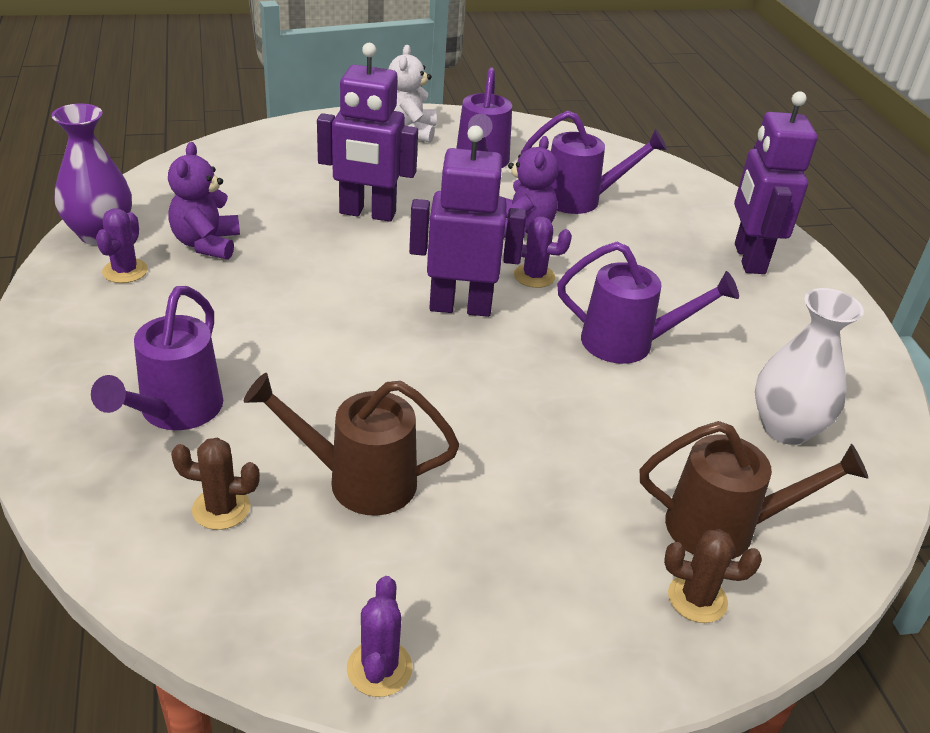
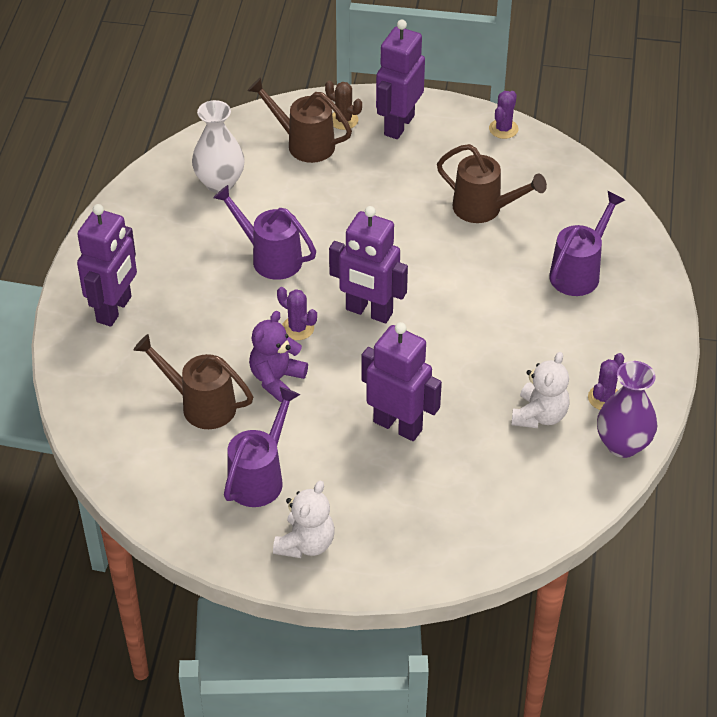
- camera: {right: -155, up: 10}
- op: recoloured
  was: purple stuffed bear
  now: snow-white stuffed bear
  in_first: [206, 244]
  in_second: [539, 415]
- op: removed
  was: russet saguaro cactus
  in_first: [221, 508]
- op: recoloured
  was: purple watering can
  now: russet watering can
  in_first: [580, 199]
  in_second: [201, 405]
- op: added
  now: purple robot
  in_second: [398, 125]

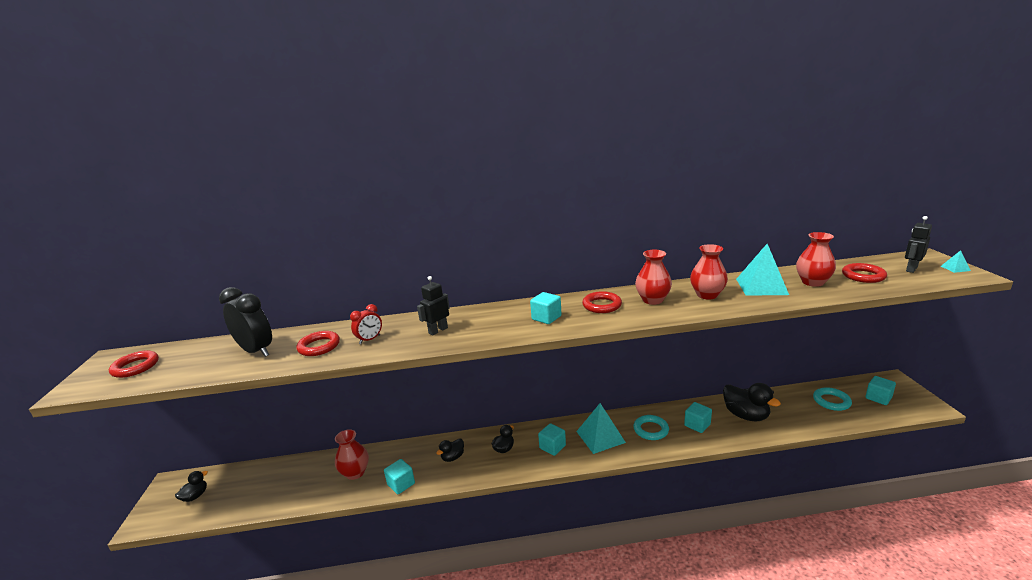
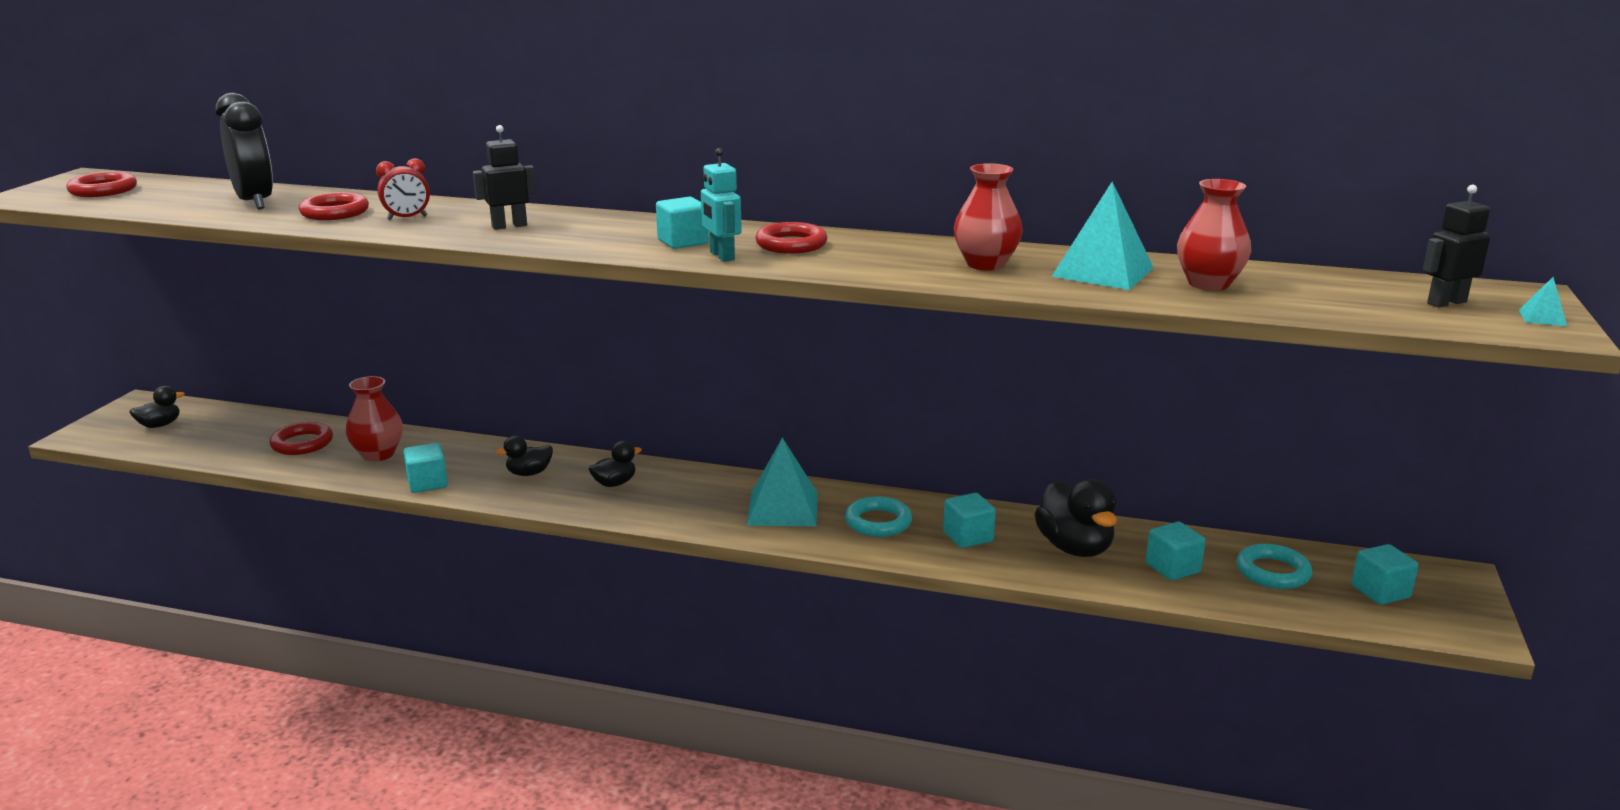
- camera: {right: 20, up: 0}
- op: moved
  was: teal cube
  in_first: [552, 447]
  in_second: [1172, 568]
- op: removed
  was: crimson vase
  in_first: [652, 300]
- op: moved
  was: crimson hoop
  in_first: [863, 276]
  in_second: [302, 443]
- op: added
  now: teal robot
  in_second: [721, 256]

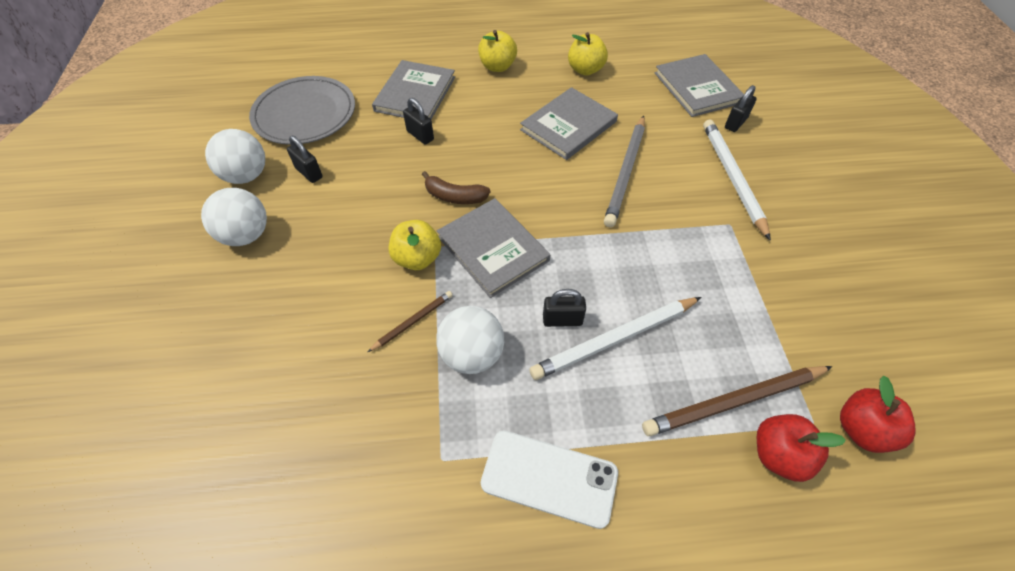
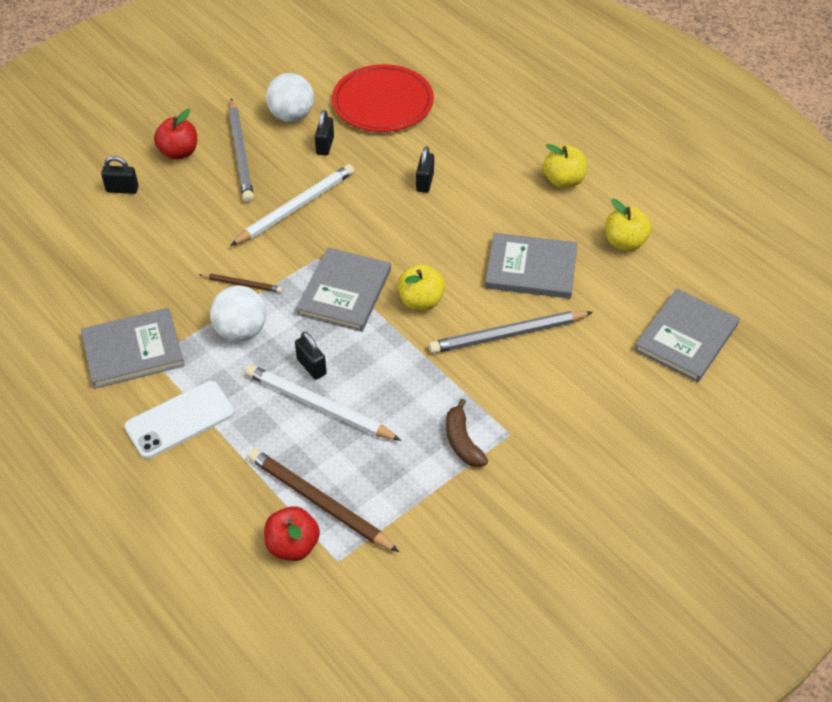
- camera: {right: 55, up: -5}
- op: replaced
  was: snow-white sphere
  now: gray lead pencil
  in_first: [246, 235]
  in_second: [240, 153]
- op: recoloured
  was: gray flat dish
  now: crimson flat dish
  in_first: [305, 114]
  in_second: [383, 102]
- op: moved
  was: gray hardcover
  in_first: [415, 94]
  in_second: [133, 350]
- op: moved
  was: golden apple
  in_first: [417, 258]
  in_second: [421, 301]
- op: moved
  was: russet banana fruit
  in_first: [454, 196]
  in_second: [462, 441]
- op: turned
  was: snow-white smartphone
  in_first: [549, 478]
  in_second: [180, 420]
  clockwise: 75
- op: moved
  was: snow-white lead pencil
  in_first: [732, 178]
  in_second: [295, 208]
- op: moved
  was: black lock
  in_first: [735, 123]
  in_second: [122, 189]
- op: moved
  was: crimson apple
  in_first: [861, 429]
  in_second: [179, 152]

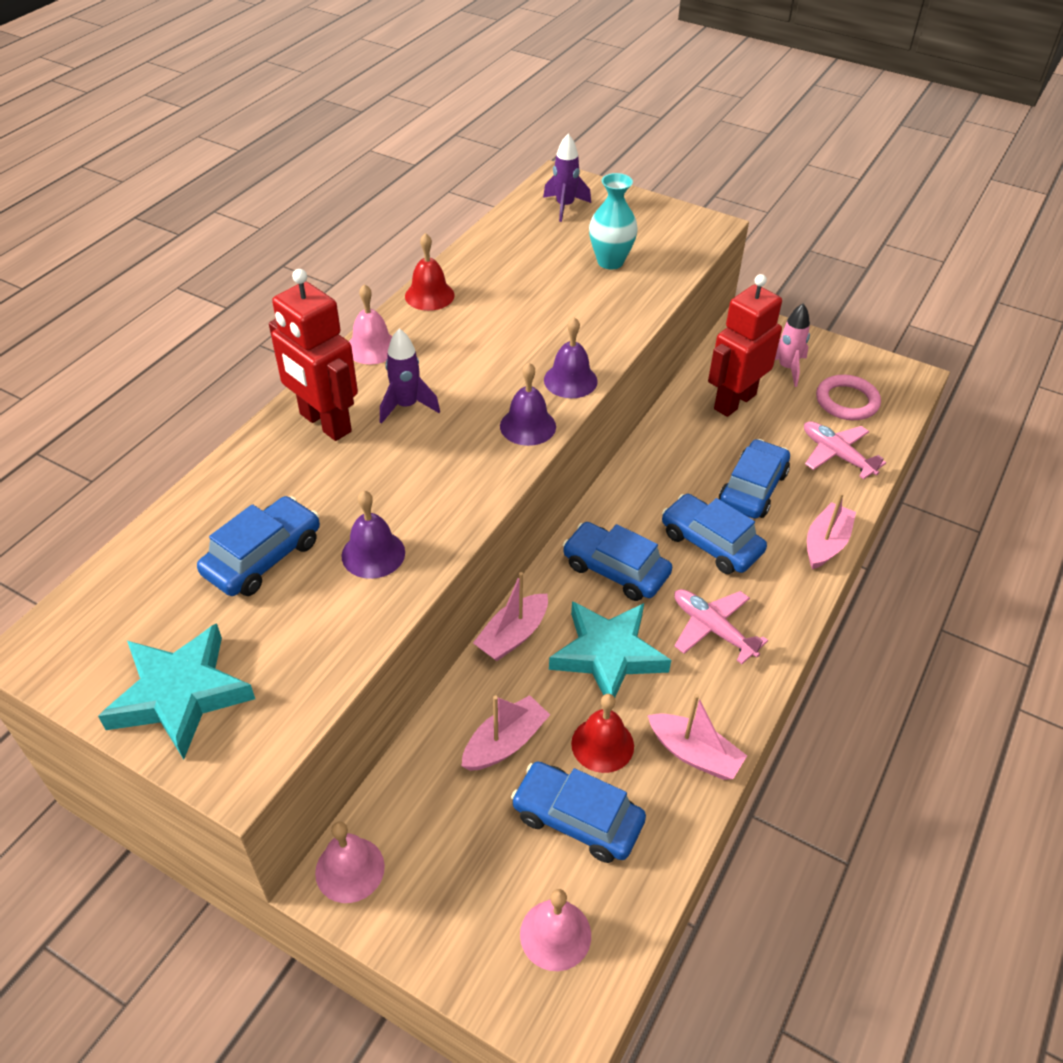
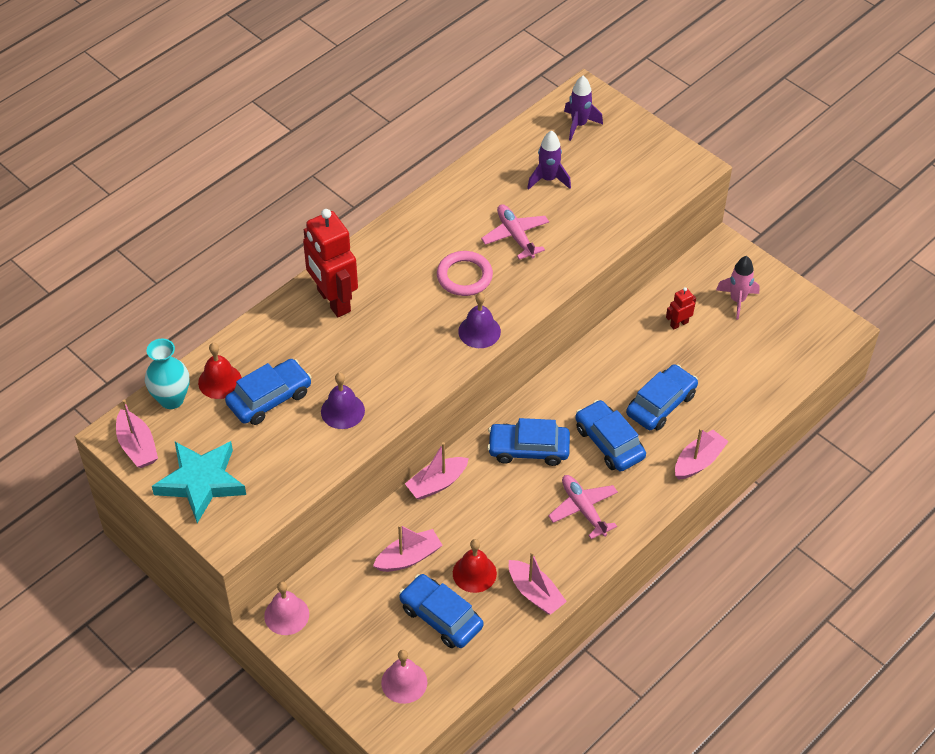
- camera: {right: 15, up: 5}
- op: removed
  was: pink school bell
  in_first: [372, 347]
- op: moved
  was: purple rocket
  in_first: [406, 406]
  in_second: [548, 179]
- op: moved
  was: crimson school bell
  in_first: [429, 295]
  in_second: [220, 381]
- op: removed
  was: purple school bell
  in_first: [570, 380]
- op: removed
  was: teal star
  in_first: [608, 654]
- op: turned
  was: blue toy car
  in_first: [615, 570]
  in_second: [528, 449]
  clockwise: -45
- op: moved
  was: teal vase
  in_first: [610, 262]
  in_second: [171, 399]
- op: resized
  was: crimson robot
  in_first: [734, 401]
  in_second: [679, 323]
  ratio: 0.45
- op: moved
  was: pink plane
  in_first: [836, 455]
  in_second: [515, 236]
- op: moved
  was: pink hoop
  in_first: [847, 401]
  in_second: [464, 276]
- op: added
  now: pink sailboat
  in_second: [137, 446]

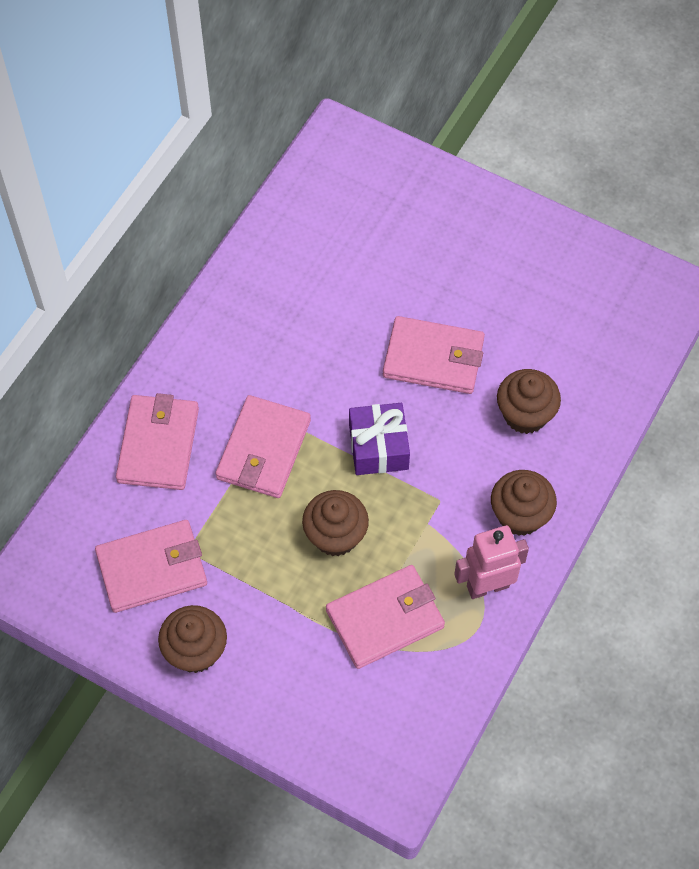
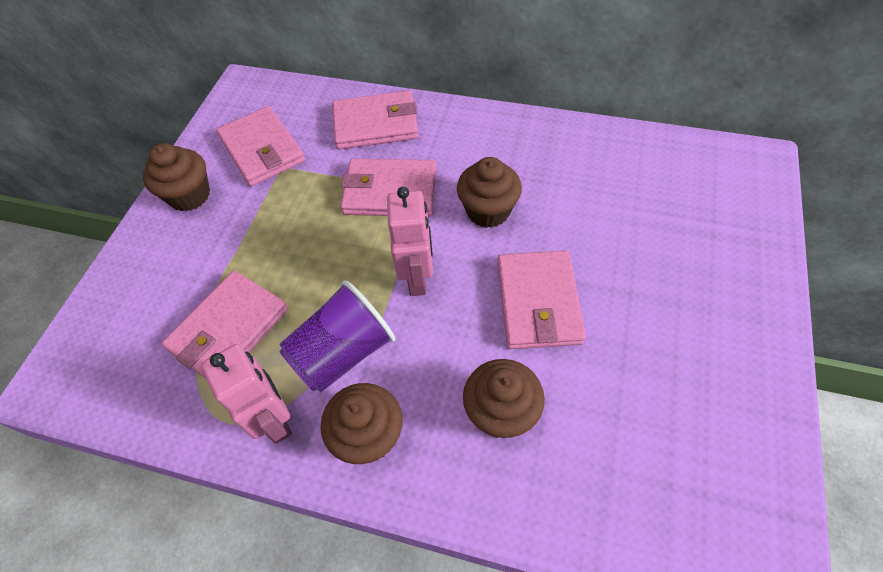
- camera: {right: 80, up: -5}
- op: moved
  was: russet cupcake
  in_first: [335, 535]
  in_second: [488, 211]
- op: turned
  was: pink wallet
  in_first: [385, 619]
  in_second: [229, 330]
  clockwise: 75
- op: replaced
  was: purple present
  now: pink robot
  in_first: [378, 447]
  in_second: [417, 278]
- op: added
  now: purple tumbler
  in_second: [343, 353]

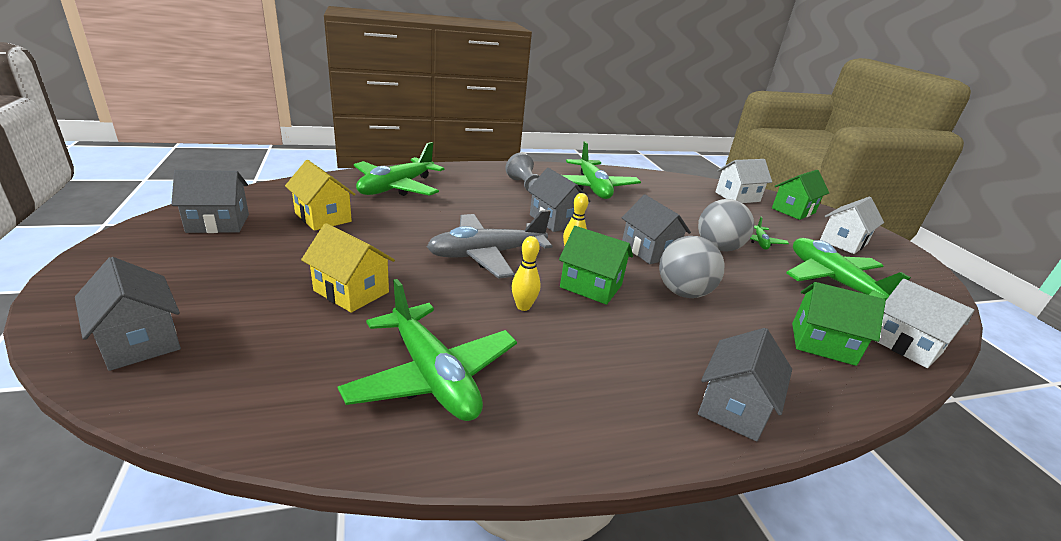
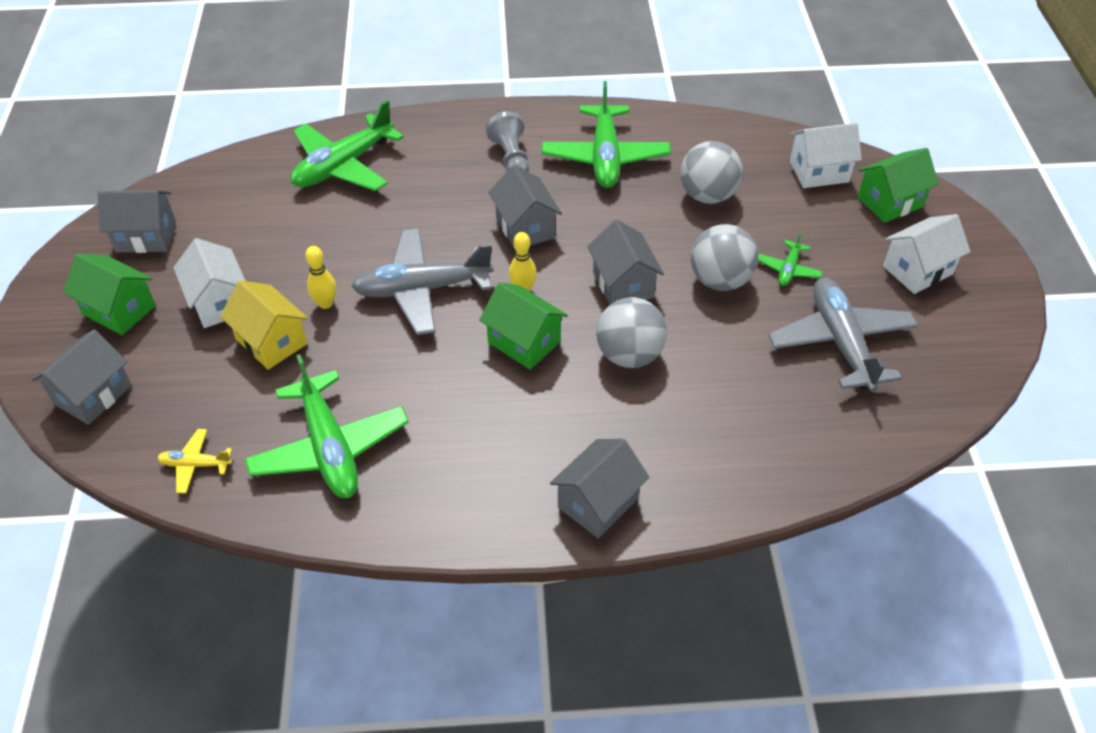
- camera: {right: 15, up: 20}
- op: turned
  was: gray house
  in_first: [140, 341]
  in_second: [93, 394]
  clockwise: 60
- op: removed
  was: golden house
  in_first: [323, 217]
- op: moved
  was: golden skittle
  in_first: [523, 306]
  in_second: [325, 303]
- op: recoloured
  was: emerald plane
  now: gray plane
  in_first: [832, 281]
  in_second: [841, 342]
- op: moved
  was: emerald house
  in_first: [822, 343]
  in_second: [119, 310]
- op: moved
  was: snow-white house
  in_first: [905, 345]
  in_second: [219, 302]
- op: added
  now: golden plane
  in_second: [195, 465]
- op: added
  now: gray sphere
  in_second: [707, 195]

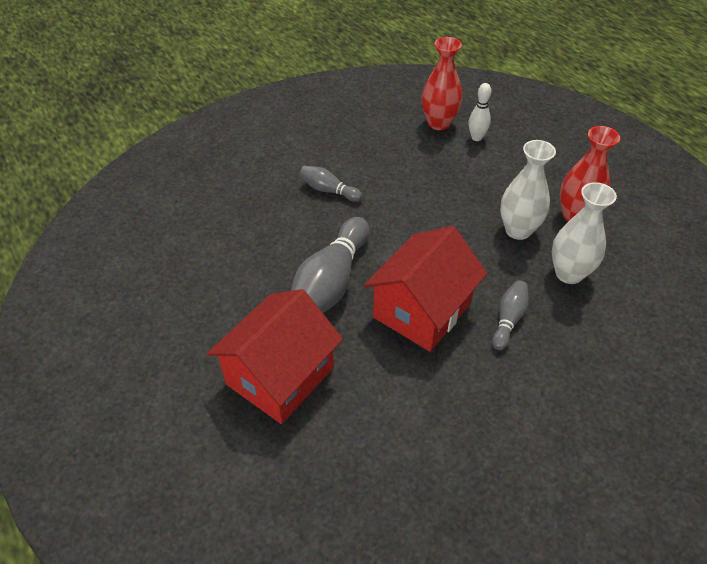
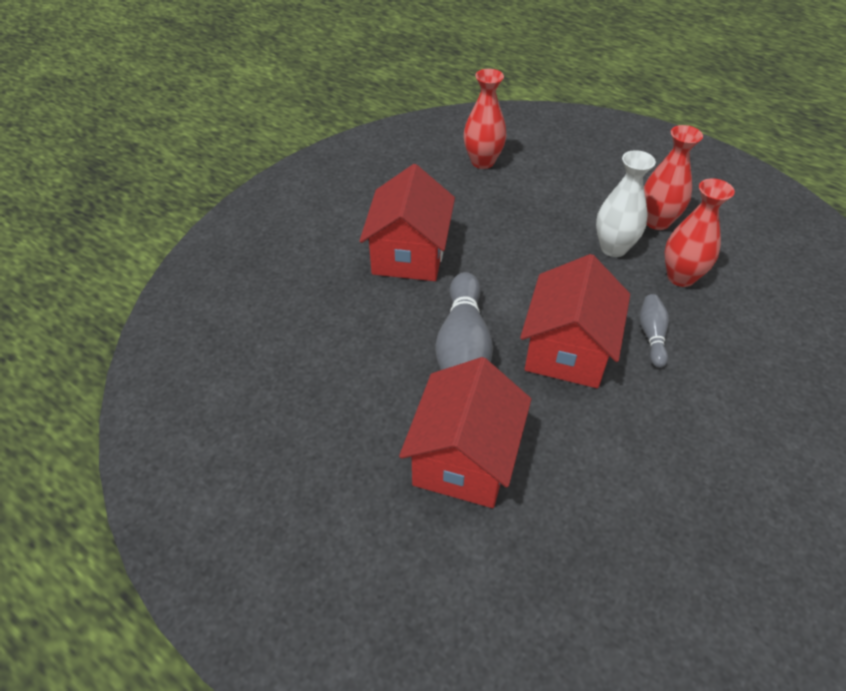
- camera: {right: -20, up: 0}
- op: replaced
  was: gray skittle
  now: crimson house
  in_first: [328, 190]
  in_second: [409, 254]
- op: removed
  was: snow-white skittle
  in_first: [476, 137]
- op: recoloured
  was: snow-white vase
  now: crimson vase
  in_first: [569, 273]
  in_second: [680, 277]

